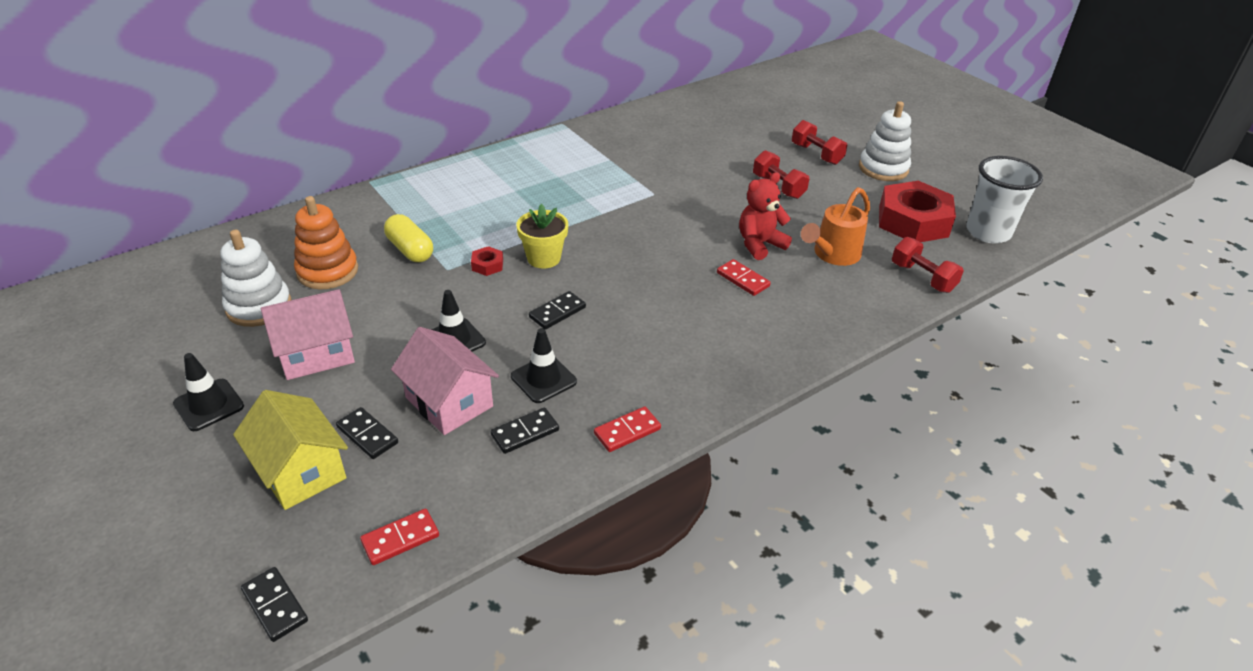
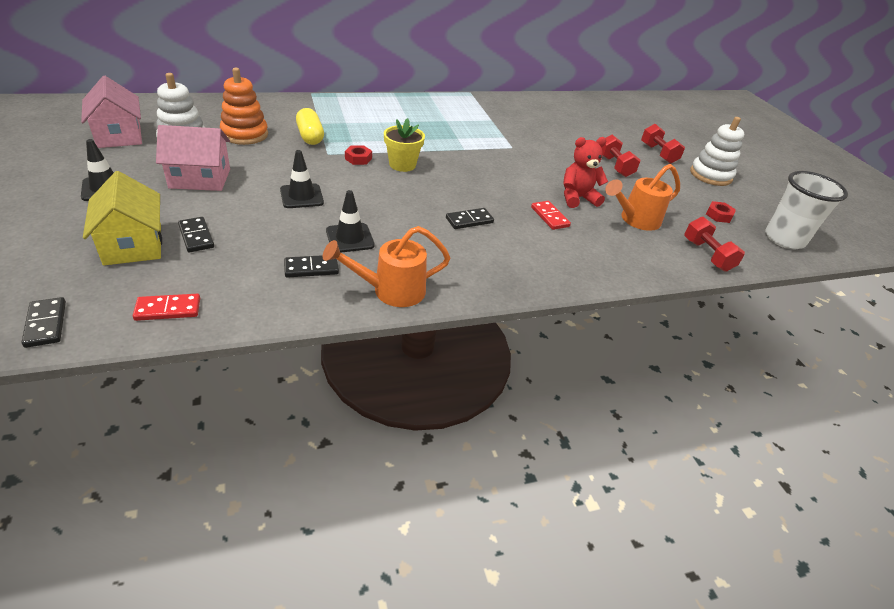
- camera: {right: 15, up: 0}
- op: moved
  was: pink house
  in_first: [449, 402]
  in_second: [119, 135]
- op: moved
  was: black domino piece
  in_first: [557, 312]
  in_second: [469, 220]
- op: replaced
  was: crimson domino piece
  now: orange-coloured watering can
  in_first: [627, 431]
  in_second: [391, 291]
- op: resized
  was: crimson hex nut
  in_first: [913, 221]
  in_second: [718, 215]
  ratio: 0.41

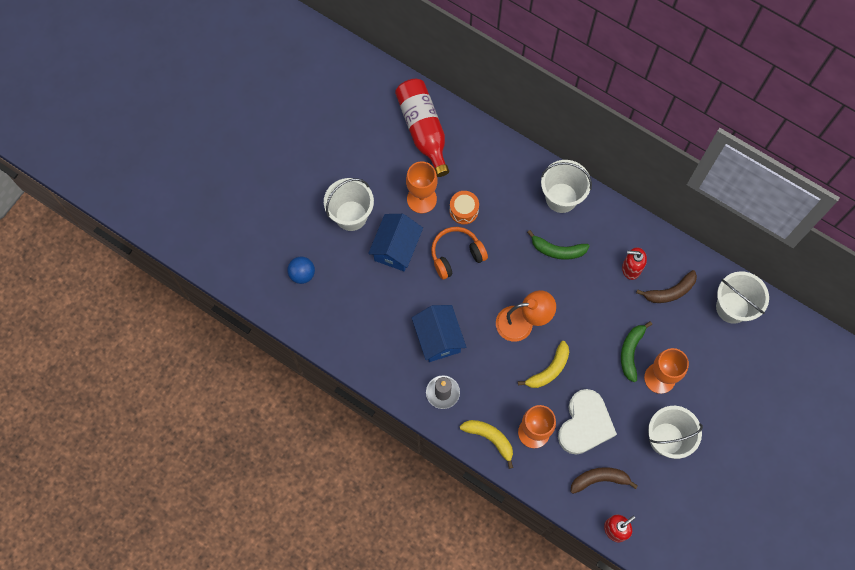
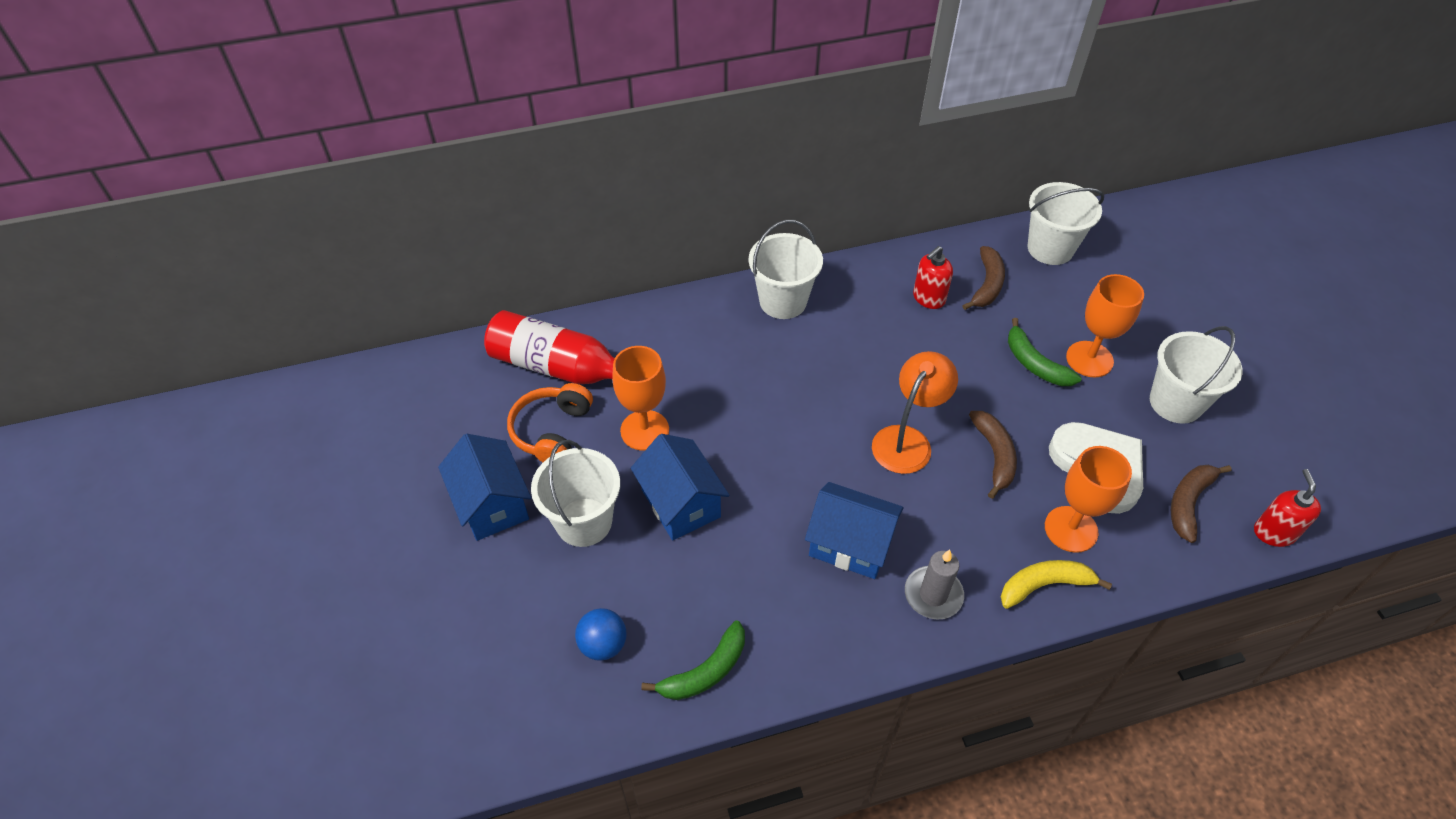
- camera: {right: -50, up: -20}
- op: moved
  was: orange-coloured headphones
  in_first: [456, 255]
  in_second: [552, 431]
- op: removed
  was: orange-coloured toy drum
  in_first: [464, 210]
- op: recoloured
  was: golden banana fruit
  now: russet banana fruit
  in_first: [549, 370]
  in_second: [994, 455]
- op: moved
  was: emerald banana fruit
  in_first: [557, 250]
  in_second: [705, 671]
- op: added
  now: blue house
  in_second: [492, 504]

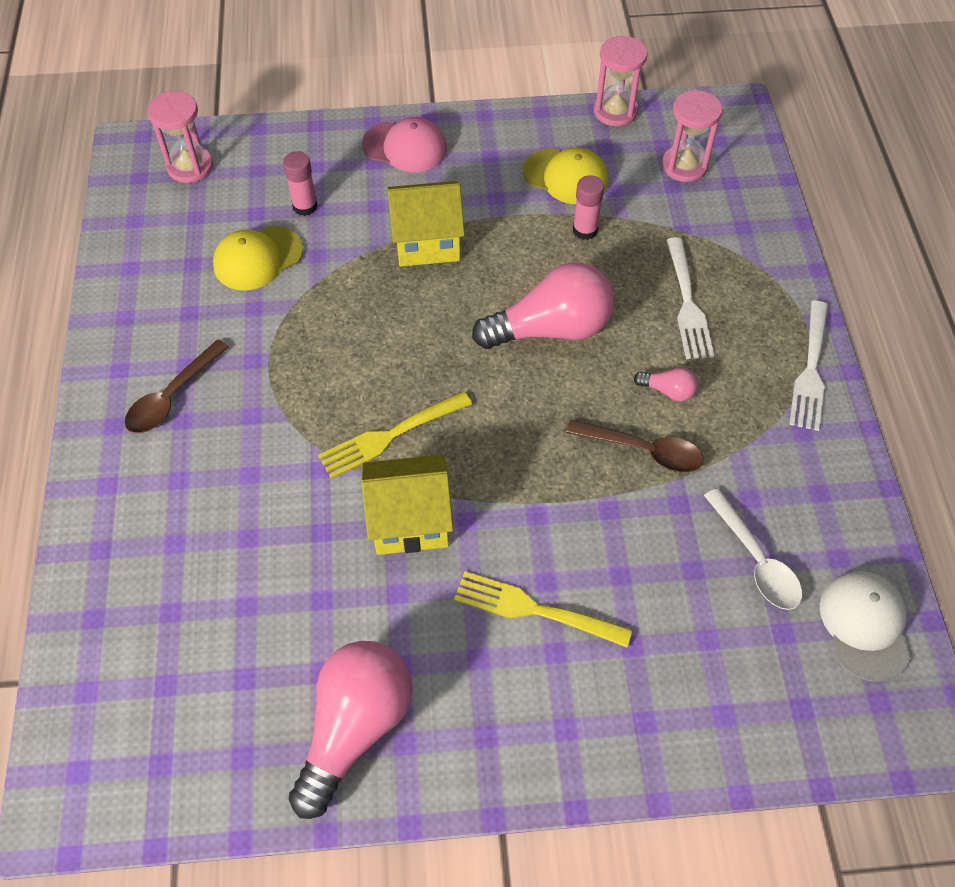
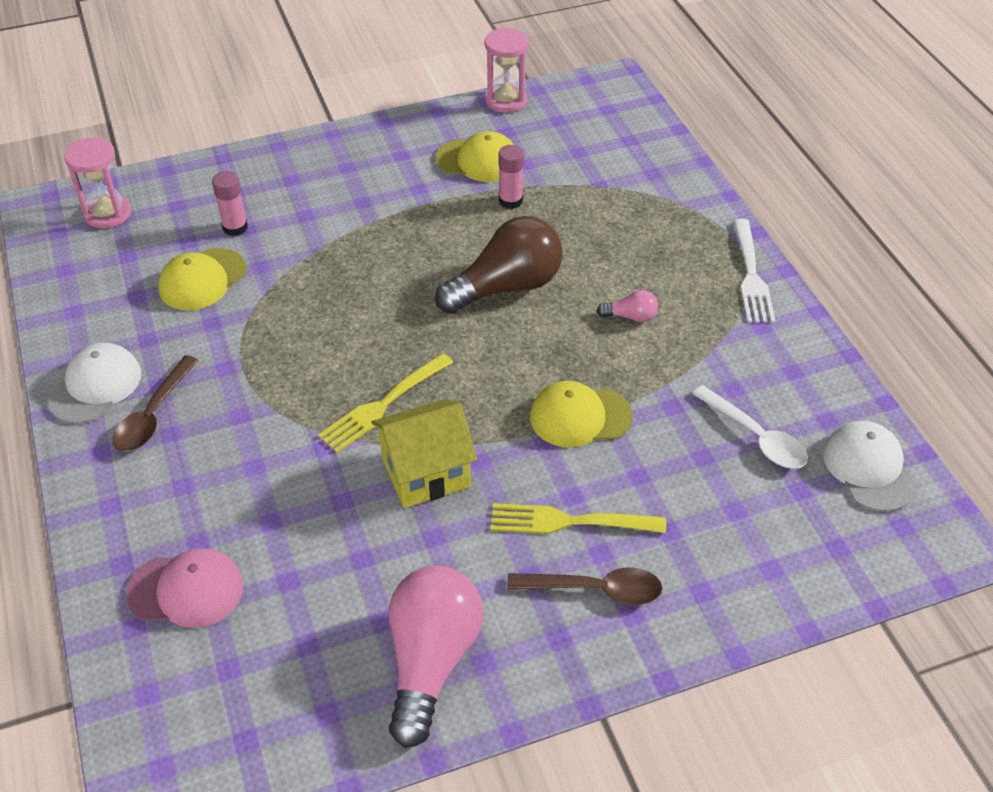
- camera: {right: -15, up: -10}
- op: moved
  was: pink cap
  in_first: [405, 147]
  in_second: [186, 590]
- op: removed
  was: golden house
  in_first: [427, 242]
- op: recoloured
  was: pink bulb
  now: russet bulb
  in_first: [551, 329]
  in_second: [506, 287]
- op: moved
  was: russet spoon
  in_first: [643, 450]
  in_second: [595, 589]
- op: removed
  was: pink sandglass
  in_first: [684, 165]
- op: removed
  was: snow-white dinner fork
  in_first: [687, 303]
- op: added
  now: snow-white cap
  in_second: [95, 386]
- op: added
  now: golden cap
  in_second: [580, 417]

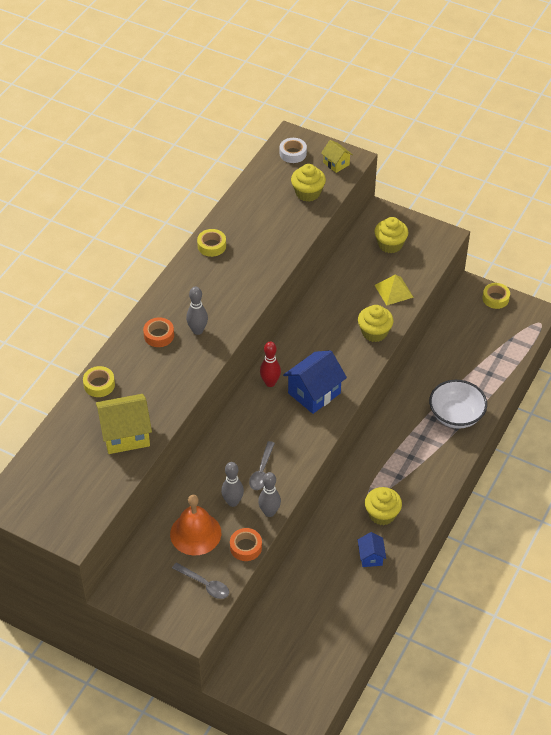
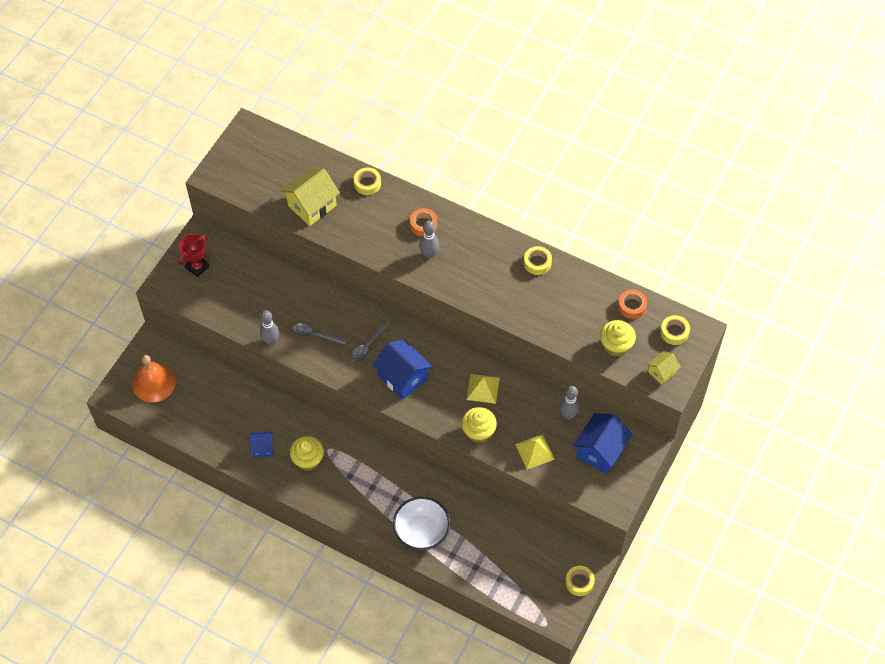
- camera: {right: 90, up: 10}
- op: turned
  was: golden house
  in_first: [126, 435]
  in_second: [312, 206]
  clockwise: 60
- op: moved
  was: orange-coloured school bell
  in_first: [195, 533]
  in_second: [154, 383]
- op: moved
  was: gray spoon
  in_first: [205, 584]
  in_second: [367, 346]
- op: moved
  was: gray skittle
  in_first: [233, 502]
  in_second: [568, 415]
- op: moved
  was: orange-coloured roll of tape
  in_first: [246, 547]
  in_second: [632, 306]
- op: removed
  was: crimson skittle
  in_first: [270, 383]
- op: recoloured
  was: snow-white roll of tape
  now: golden roll of tape
  in_first: [293, 153]
  in_second: [674, 332]
- op: replaced
  was: golden cupcake
  now: blue house
  in_first: [390, 244]
  in_second: [600, 451]
- op: added
  now: crimson trophy
  in_second: [197, 267]
- op: added
  now: golden pyramid
  in_second: [483, 388]

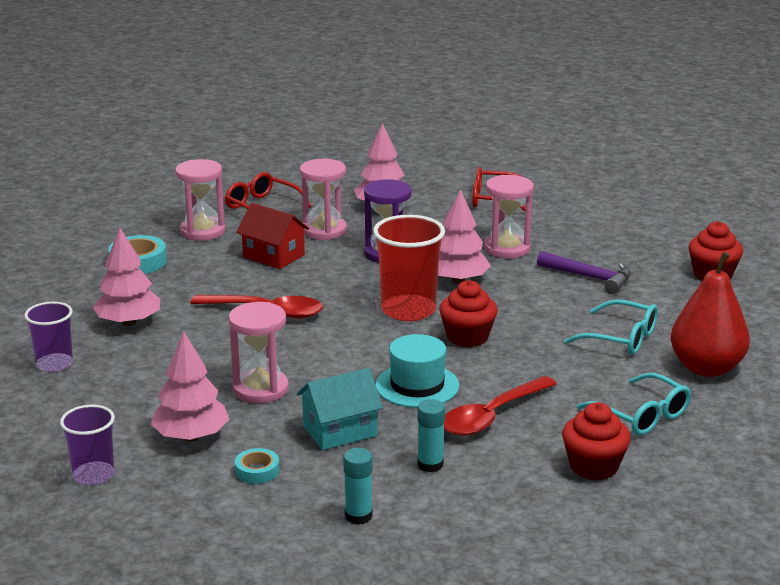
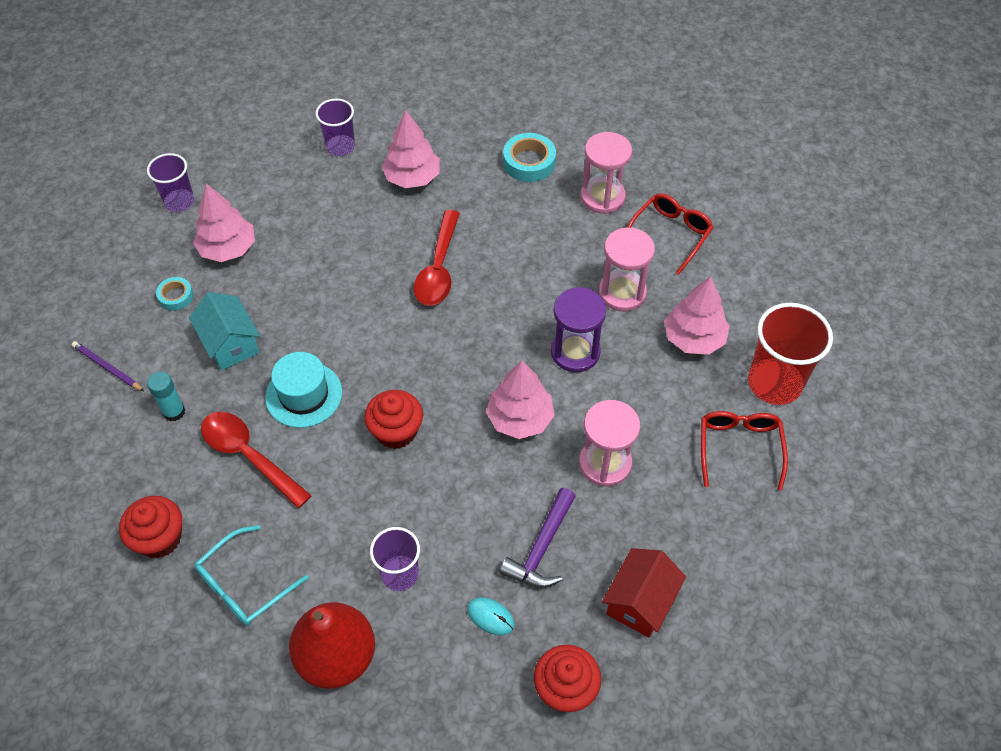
- camera: {right: 85, up: 30}
- op: removed
  was: pink sandglass
  in_first: [260, 389]
- op: moved
  was: crimson house
  in_first: [273, 256]
  in_second: [640, 602]
- op: replaced
  was: teal stick of glue
  now: purple lead pencil
  in_first: [358, 516]
  in_second: [107, 367]
- op: moved
  was: crimson tumbler
  in_first: [408, 310]
  in_second: [774, 383]
- op: replaced
  was: teal eyeglasses
  now: purple tumbler
  in_first: [621, 338]
  in_second: [399, 574]
- op: added
  now: teal mouse
  in_second: [490, 617]

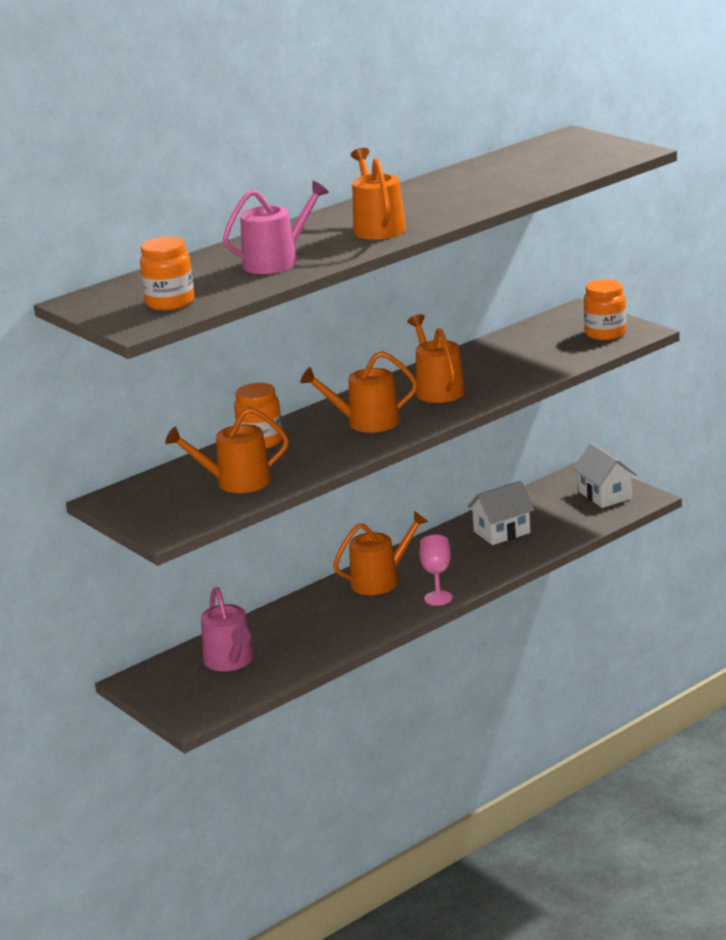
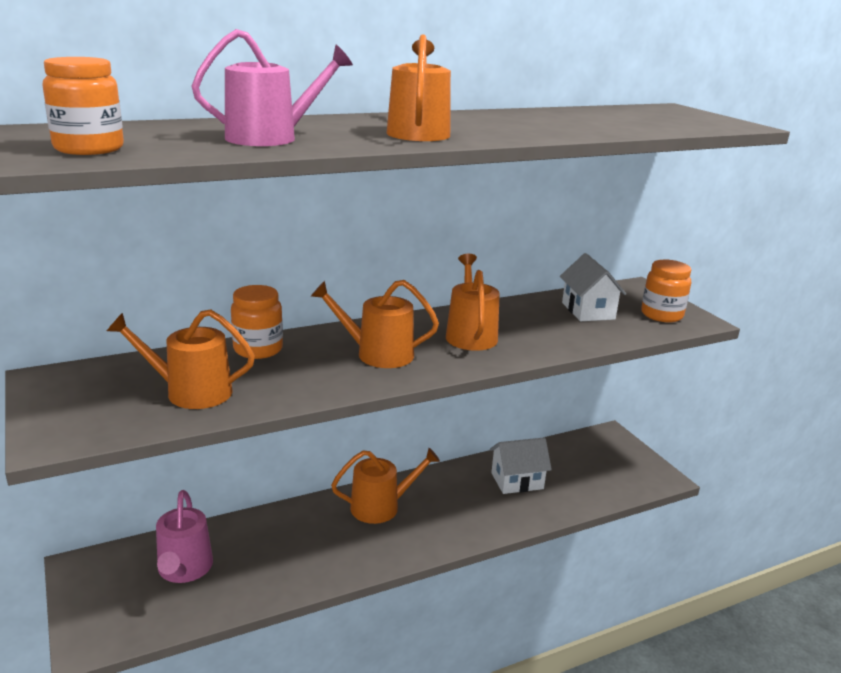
- camera: {right: 10, up: 0}
- op: removed
  was: pink wine glass
  in_first: [438, 598]
- op: moved
  was: snow-white house
  in_first: [605, 495]
  in_second: [588, 311]

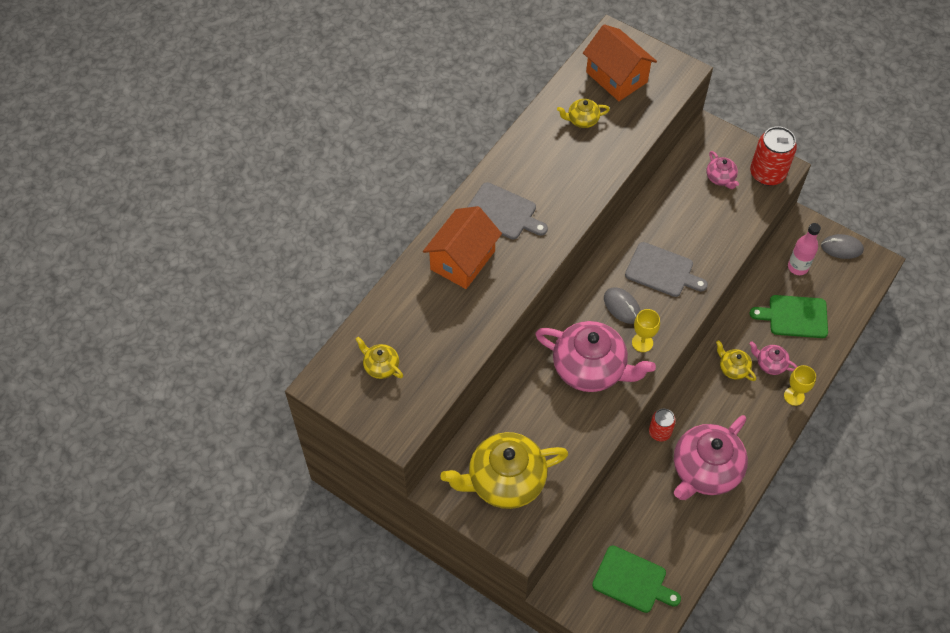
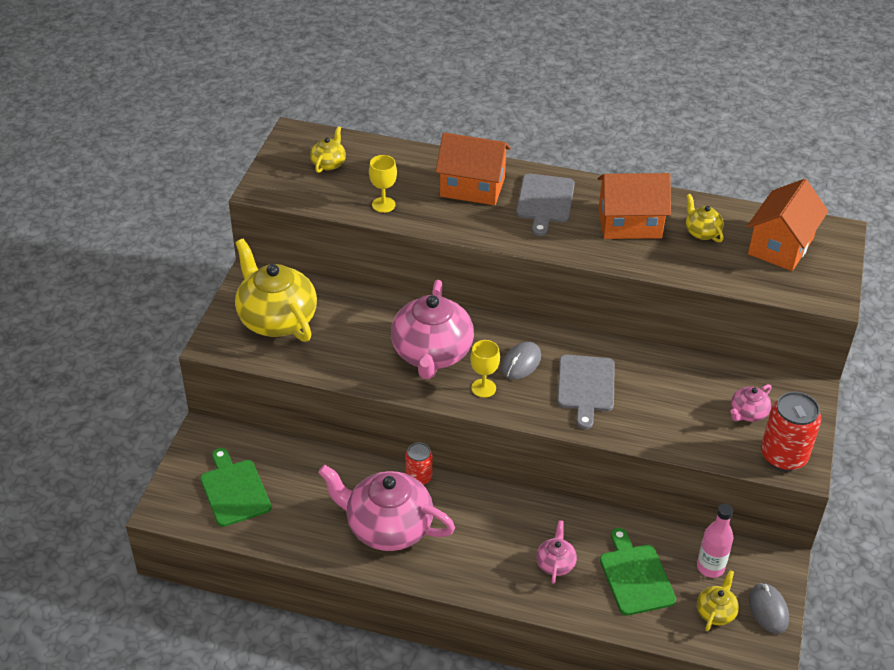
- camera: {right: 70, up: -15}
- op: turned
  was: emerald bread board
  in_first: [632, 580]
  in_second: [234, 490]
  clockwise: 150
- op: moved
  was: golden china teapot
  in_first: [733, 368]
  in_second: [716, 612]
- op: moved
  was: golden wine glass
  in_first: [794, 396]
  in_second: [383, 205]
- op: added
  now: orange-coloured house
  in_second: [629, 223]

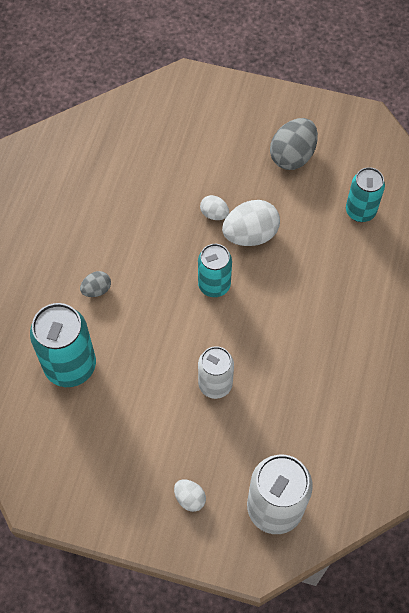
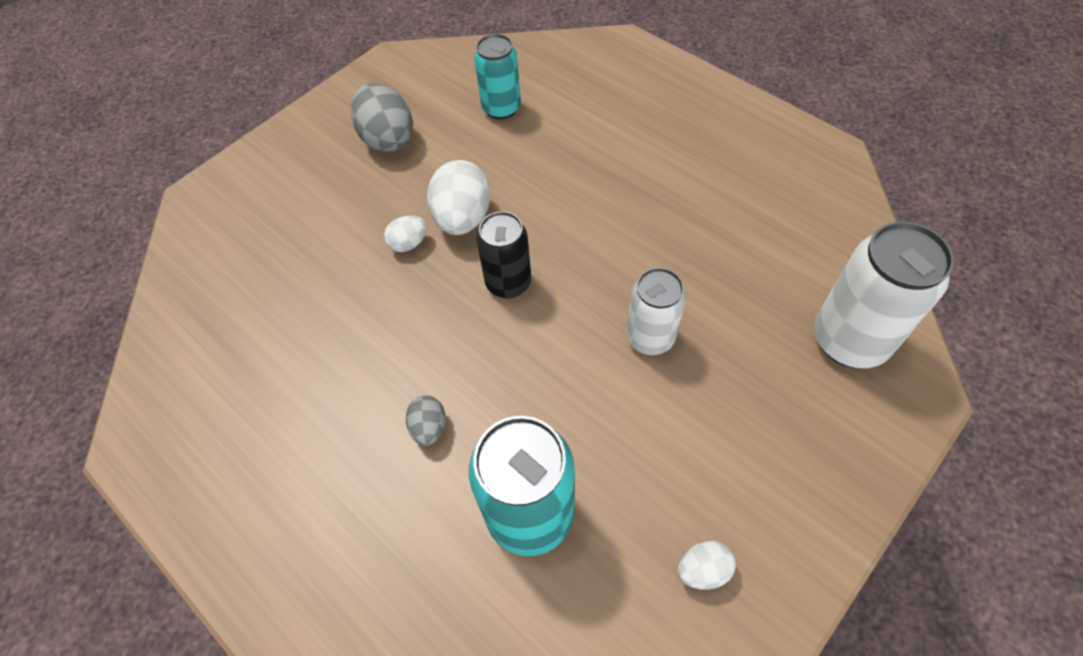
- camera: {right: -60, up: -5}
- op: moved
  was: snow-white toy egg
  in_first: [190, 498]
  in_second: [703, 570]
- op: recoloured
  was: teal can
  now: black can
  in_first: [214, 285]
  in_second: [508, 283]

